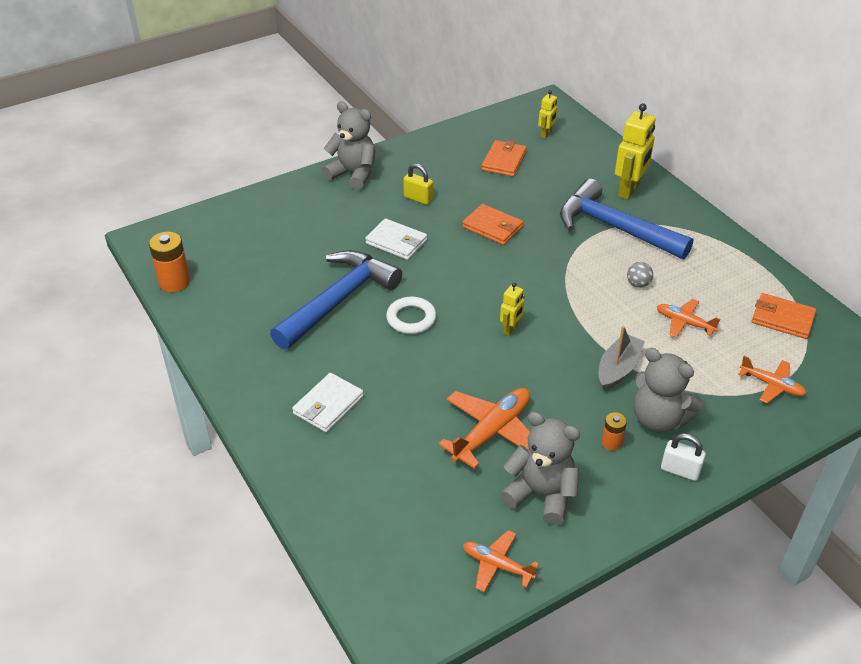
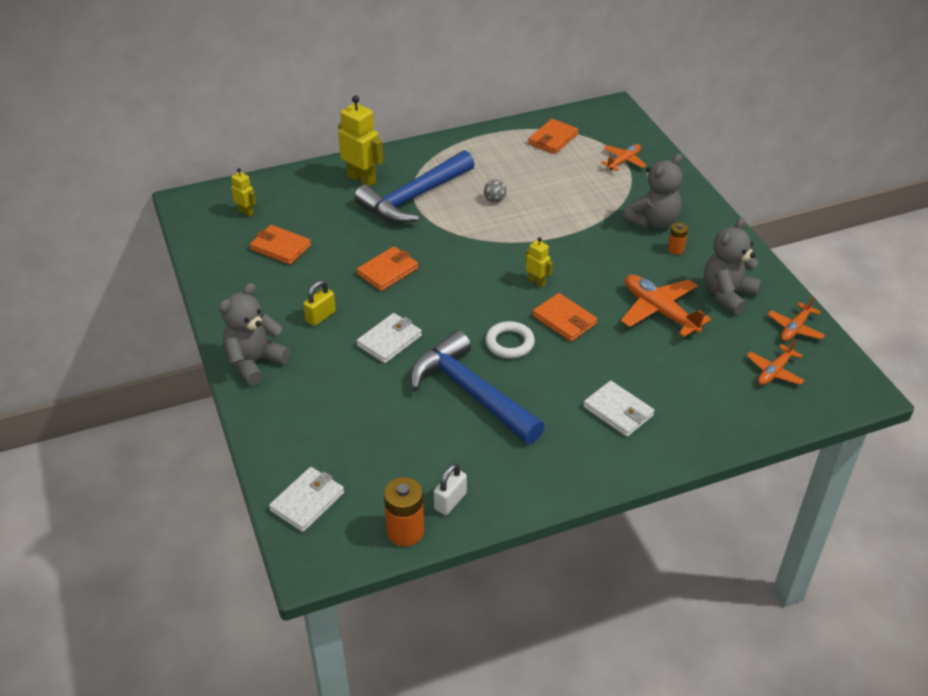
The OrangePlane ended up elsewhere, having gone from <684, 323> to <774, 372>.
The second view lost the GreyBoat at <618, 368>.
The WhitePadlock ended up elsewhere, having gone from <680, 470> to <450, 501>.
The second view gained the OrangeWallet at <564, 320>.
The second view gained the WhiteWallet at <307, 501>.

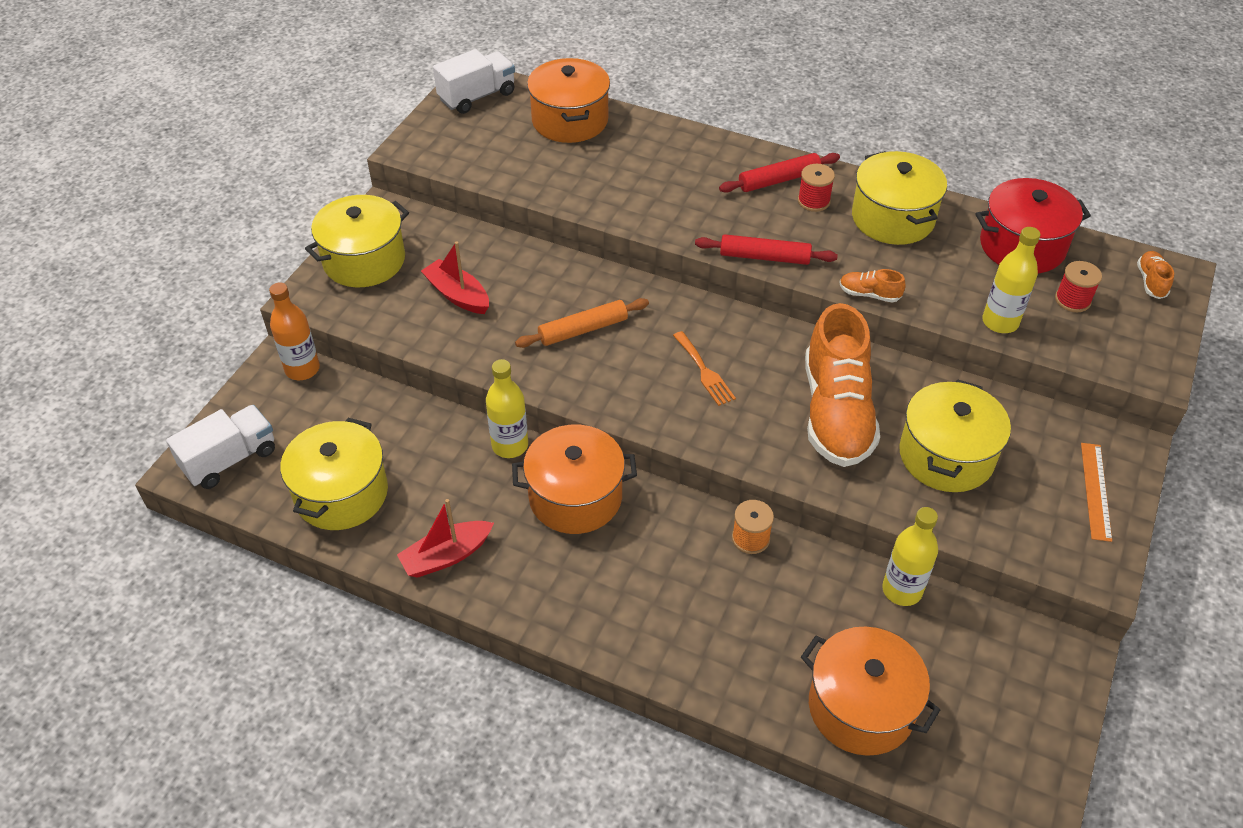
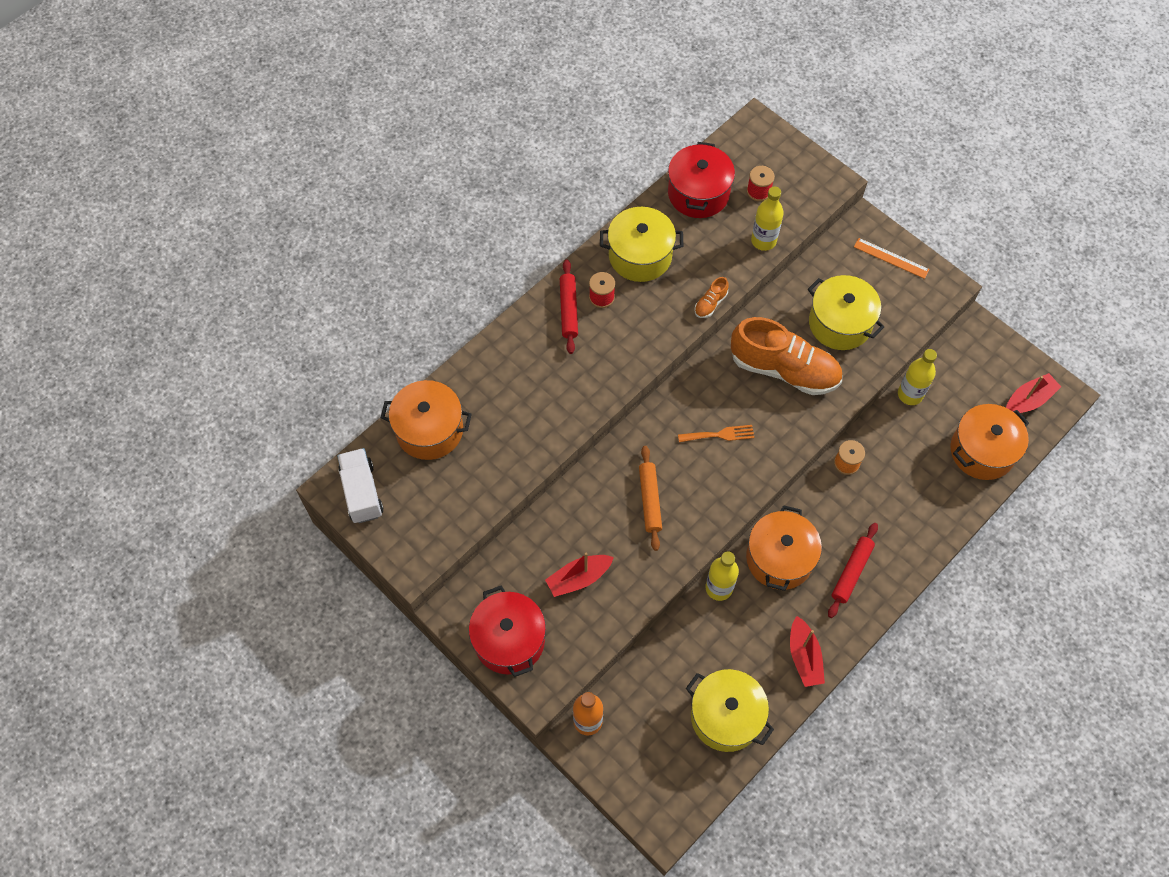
What was the YellowPot at <364, 260> turned into the RedPot at <509, 640>.
The RedRollingPin ended up elsewhere, having gone from <764, 257> to <851, 572>.
The second view lost the OrangeShoe at <1151, 282>.
The second view lost the WhiteTruck at <230, 459>.
The second view gained the RedBoat at <1028, 400>.

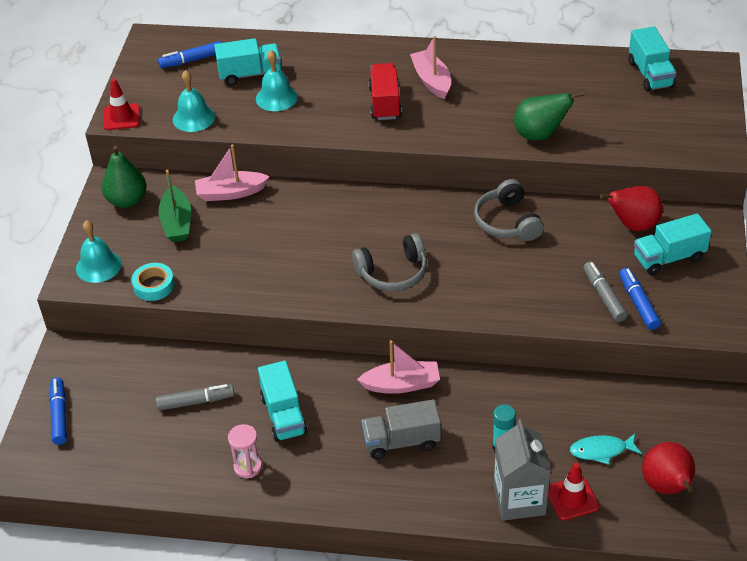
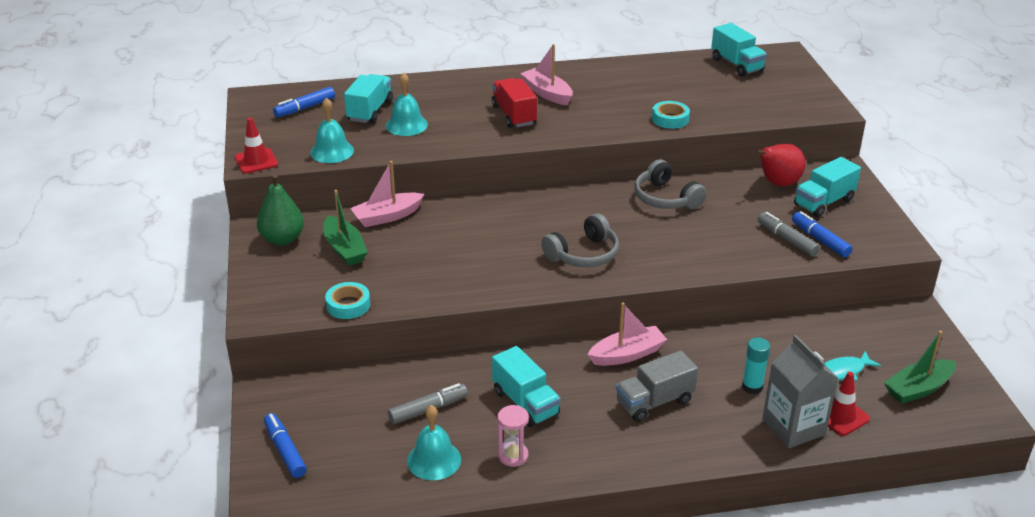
The TurquoiseTruck at <250, 74> ended up facing another way, 45 degrees counterclockwise from before.
Where the GreenPear stood at <539, 135>, the TurquoiseTape came to stand at <670, 119>.
The TurquoiseBell ended up elsewhere, having gone from <98, 266> to <434, 460>.
Where the RedPear stood at <667, 487>, the GreenBoat came to stand at <918, 389>.

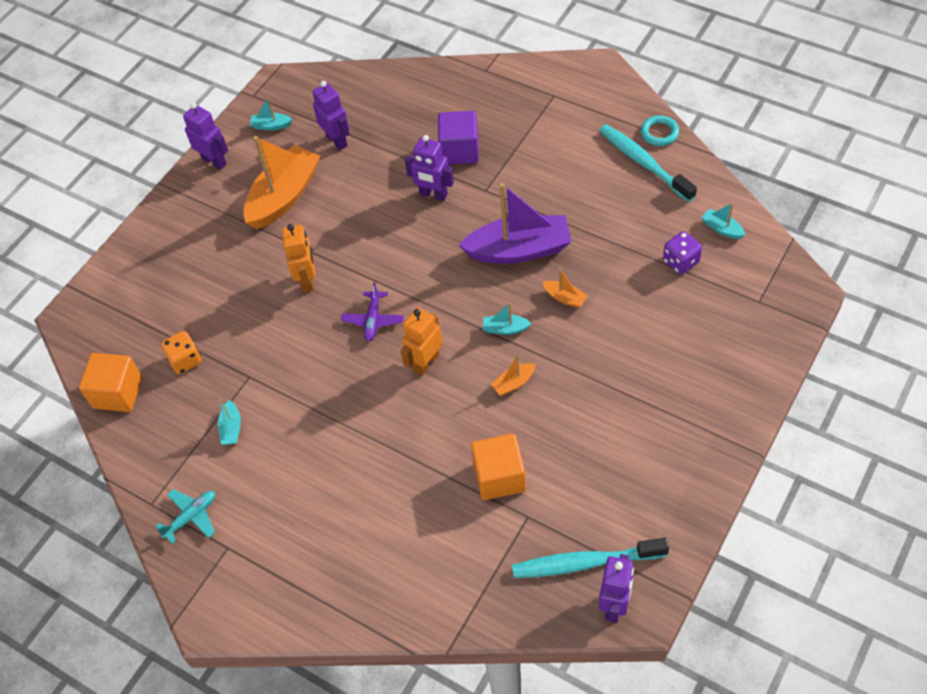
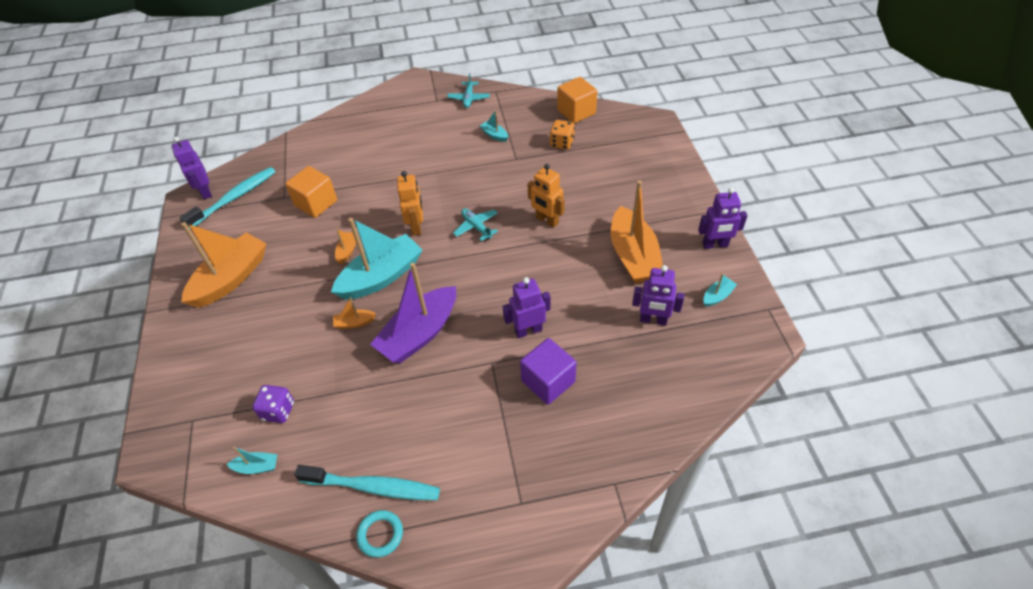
What was the PurplePlane at <373, 320> turned into the TurquoisePlane at <476, 227>.
The size of the TurquoiseBoat at <505, 329> changed by a factor of 2.36.
The second view gained the OrangeBoat at <231, 278>.

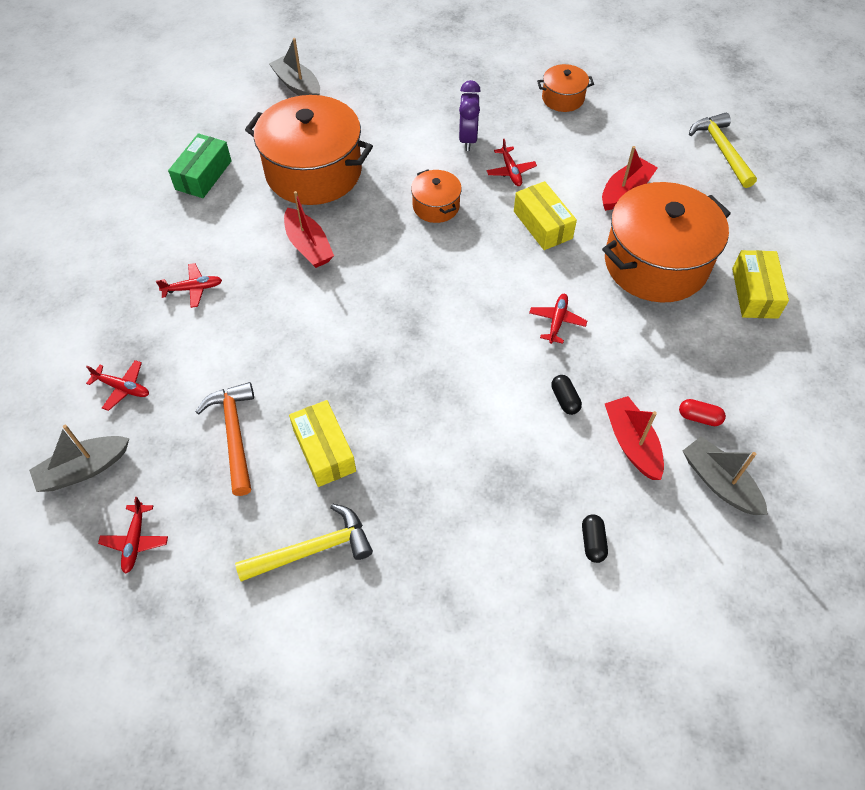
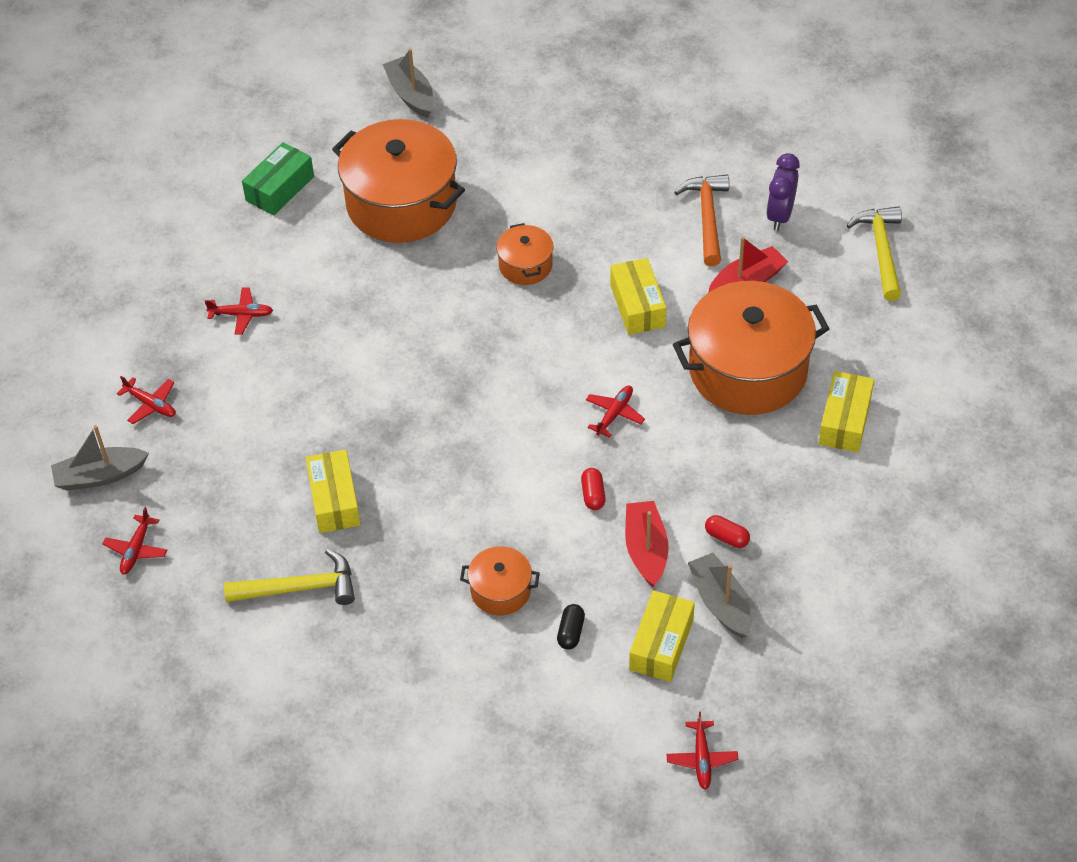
The OrangePot ended up elsewhere, having gone from <563, 98> to <500, 591>.
The PurpleClock ended up elsewhere, having gone from <467, 139> to <780, 215>.
The RedPlane ended up elsewhere, having gone from <510, 171> to <701, 759>.
The second view lost the RedBoat at <308, 246>.
What was the BlackCapsule at <565, 399> turned into the RedCapsule at <593, 495>.
The OrangeHammer ended up elsewhere, having gone from <234, 434> to <707, 218>.
The second view gained the YellowBox at <661, 644>.

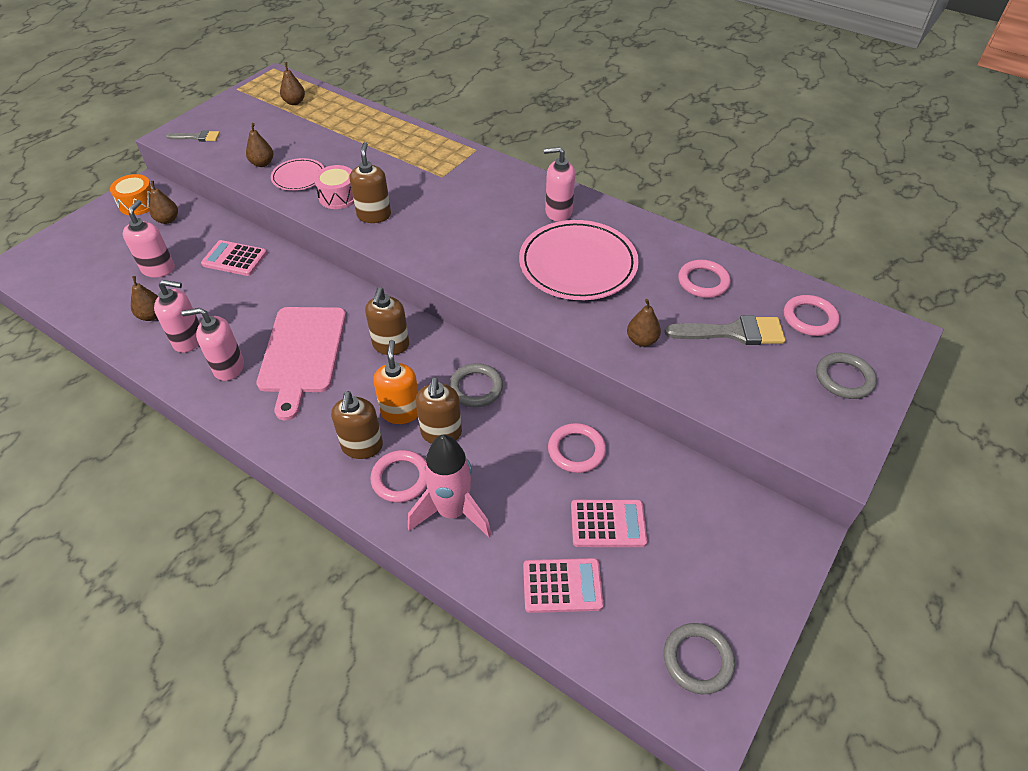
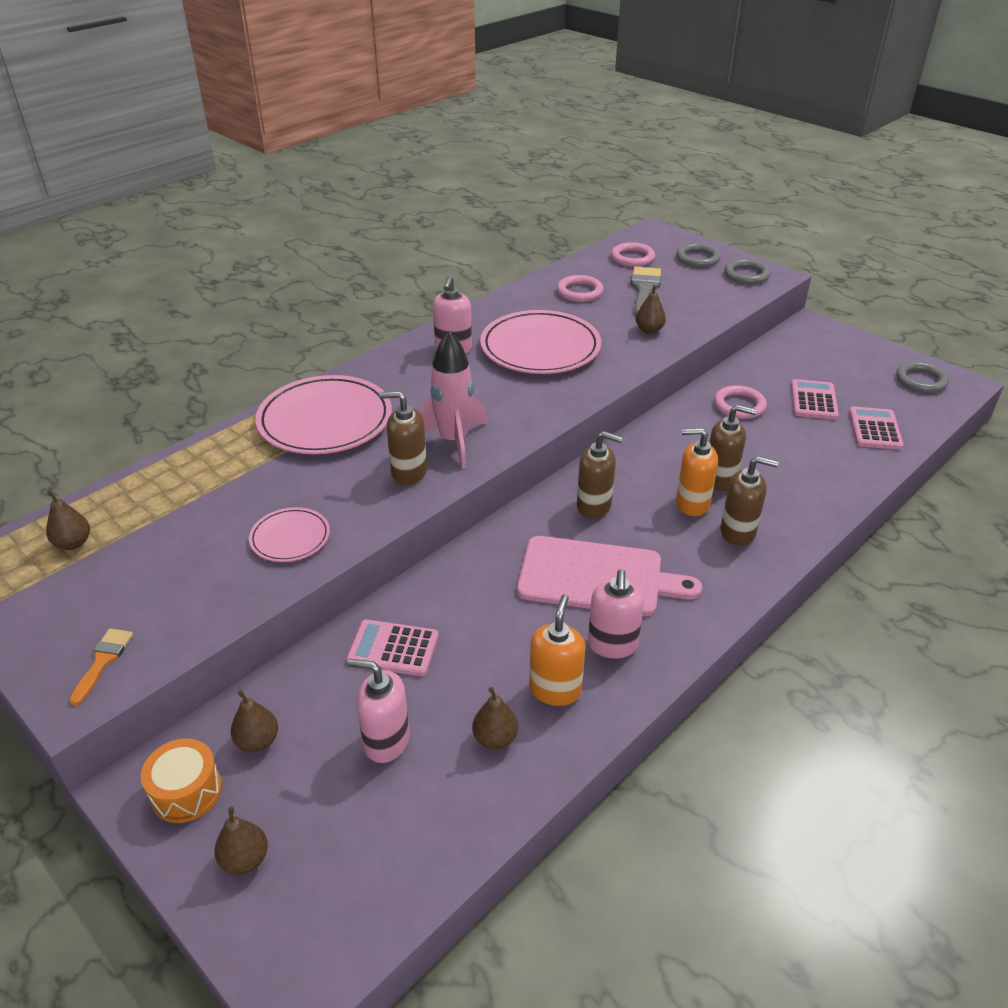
The BrownPear ended up elsewhere, having gone from <262, 163> to <245, 859>.
What was the GreyBrush at <197, 137> turned into the OrangeBrush at <103, 661>.
The second view lost the PinkDrum at <338, 197>.
The PinkCalculator at <234, 259> ended up facing another way, 75 degrees clockwise from before.
What was the PinkSoapDispenser at <189, 340> turned into the OrangeSoapDispenser at <555, 689>.
The GreyRing ended up elsewhere, having gone from <476, 388> to <746, 275>.
The PinkRocket ended up elsewhere, having gone from <452, 511> to <453, 441>.
The second view lost the PinkRing at <401, 478>.
The second view gained the PinkPlate at <325, 420>.

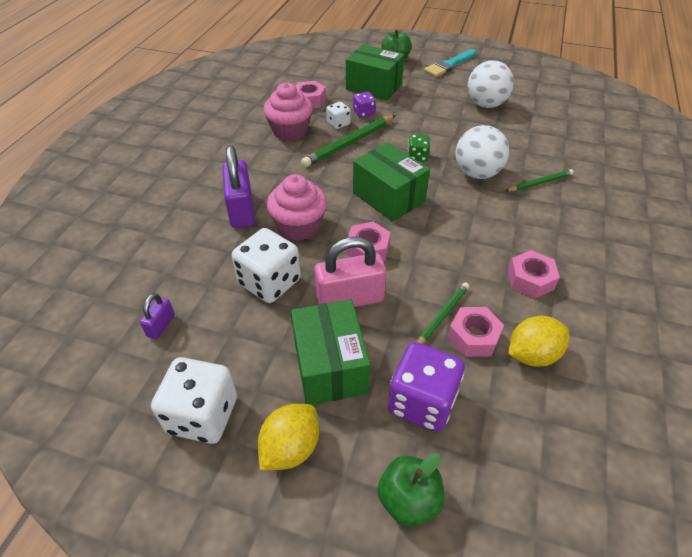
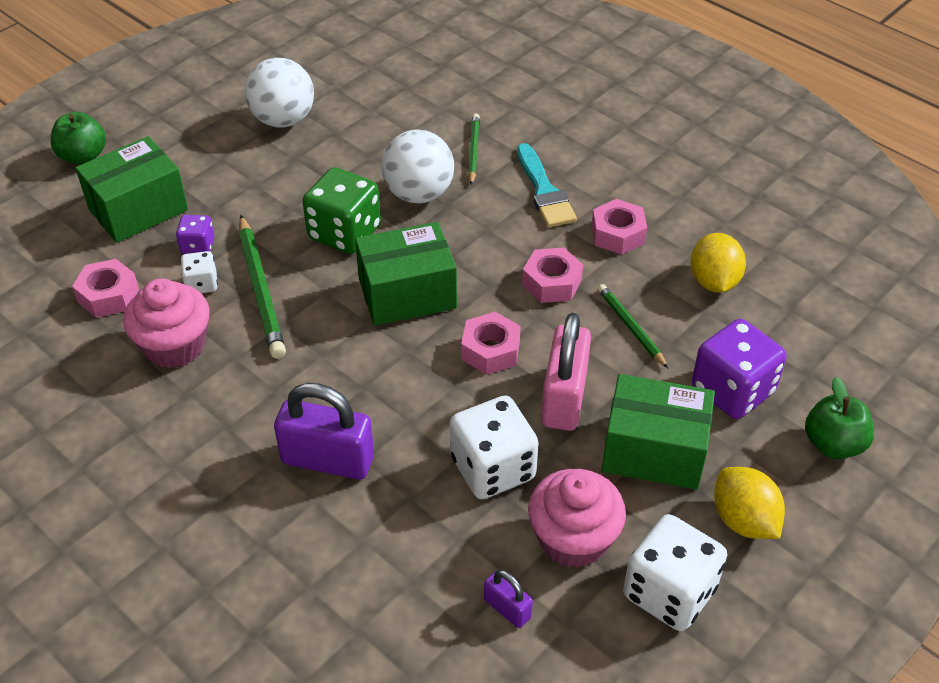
The TurquoiseBrush ended up elsewhere, having gone from <449, 65> to <544, 191>.
The size of the GreenDice at <417, 156> changed by a factor of 1.93.
The PinkCupcake ended up elsewhere, having gone from <299, 226> to <573, 539>.
The PinkNut ended up elsewhere, having gone from <473, 337> to <552, 283>.

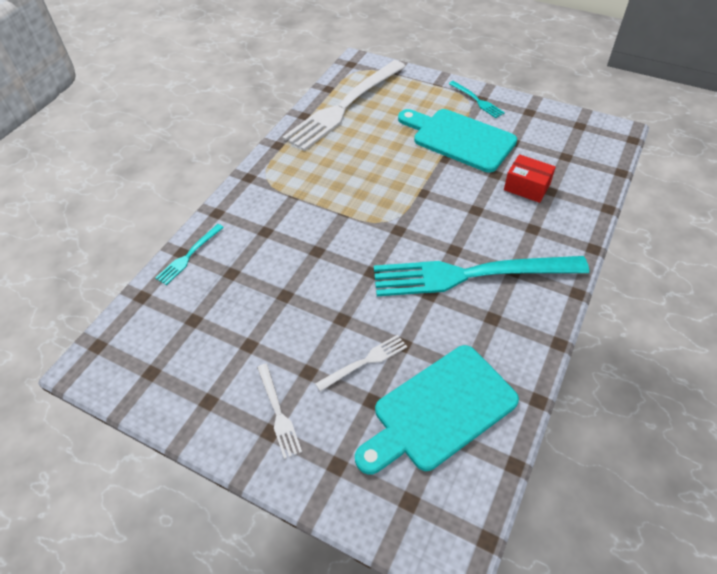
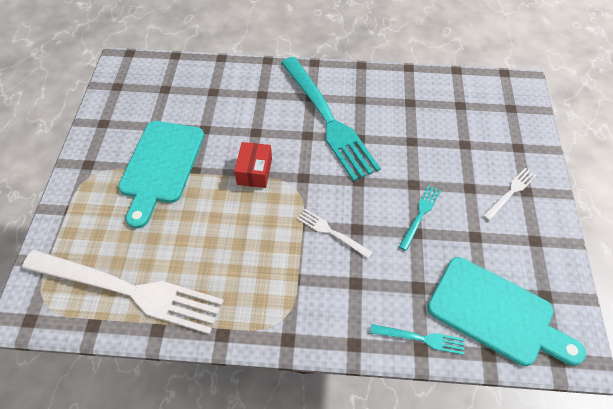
The TurquoiseFork ended up elsewhere, having gone from <477, 100> to <420, 215>.
The RedBox ended up elsewhere, having gone from <527, 187> to <254, 171>.
The WhiteFork ended up elsewhere, having gone from <365, 362> to <331, 232>.
The TurquoiseCuttingBoard ended up elsewhere, having gone from <439, 410> to <496, 313>.

